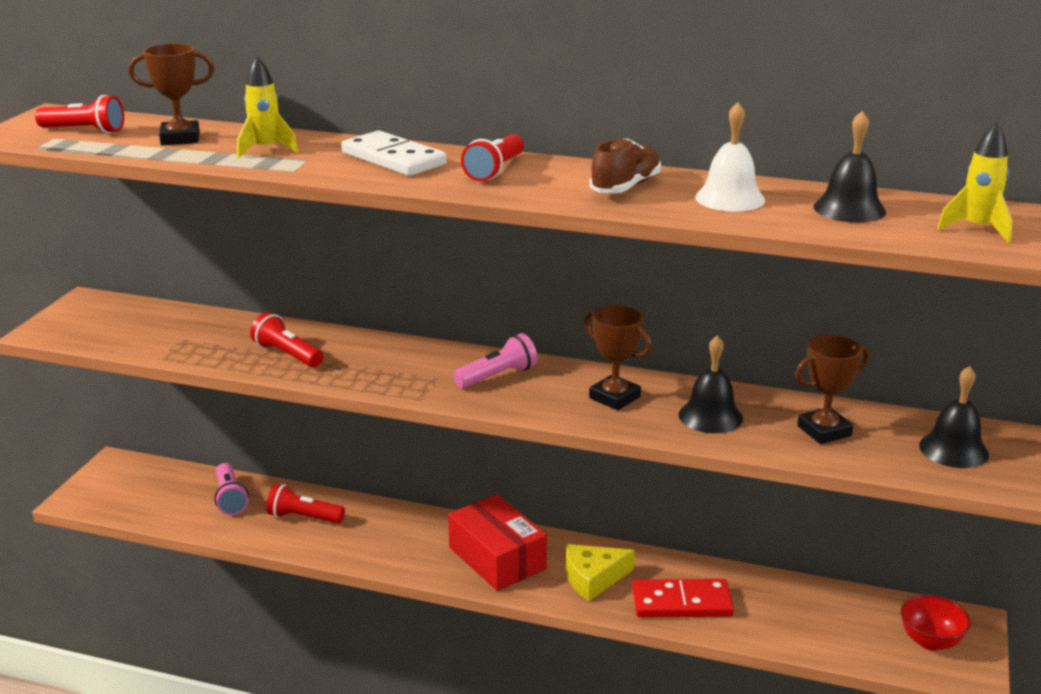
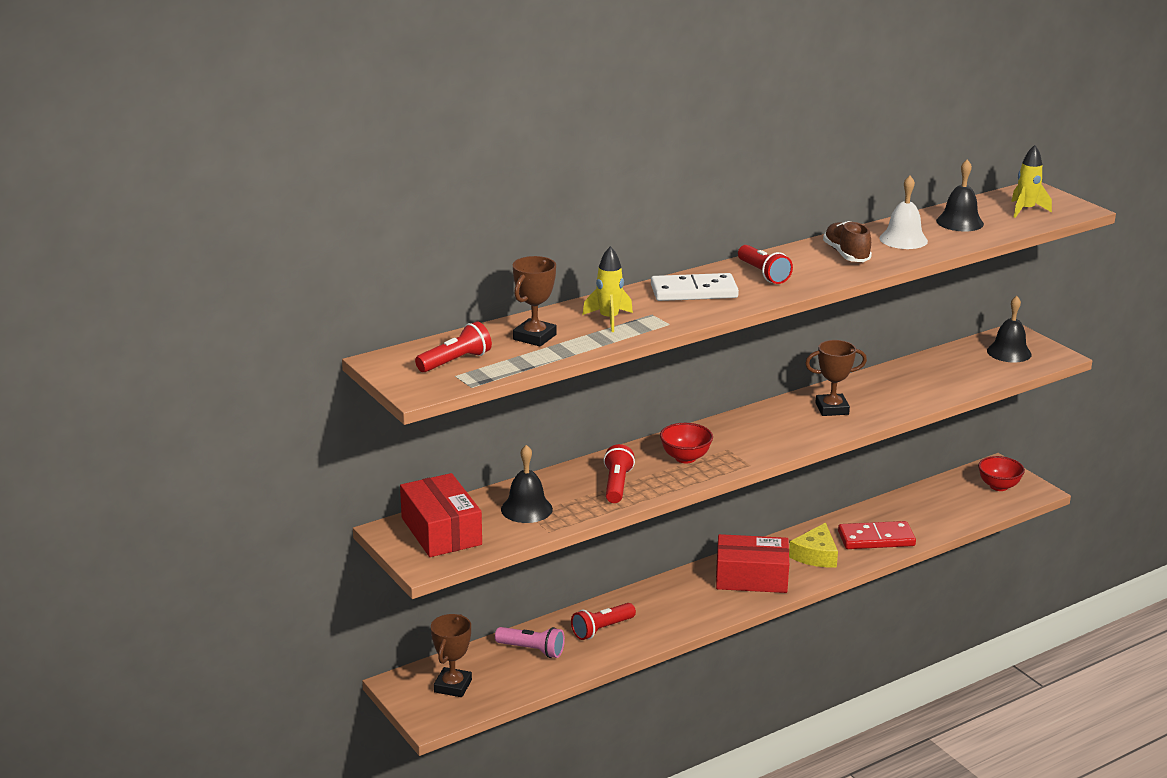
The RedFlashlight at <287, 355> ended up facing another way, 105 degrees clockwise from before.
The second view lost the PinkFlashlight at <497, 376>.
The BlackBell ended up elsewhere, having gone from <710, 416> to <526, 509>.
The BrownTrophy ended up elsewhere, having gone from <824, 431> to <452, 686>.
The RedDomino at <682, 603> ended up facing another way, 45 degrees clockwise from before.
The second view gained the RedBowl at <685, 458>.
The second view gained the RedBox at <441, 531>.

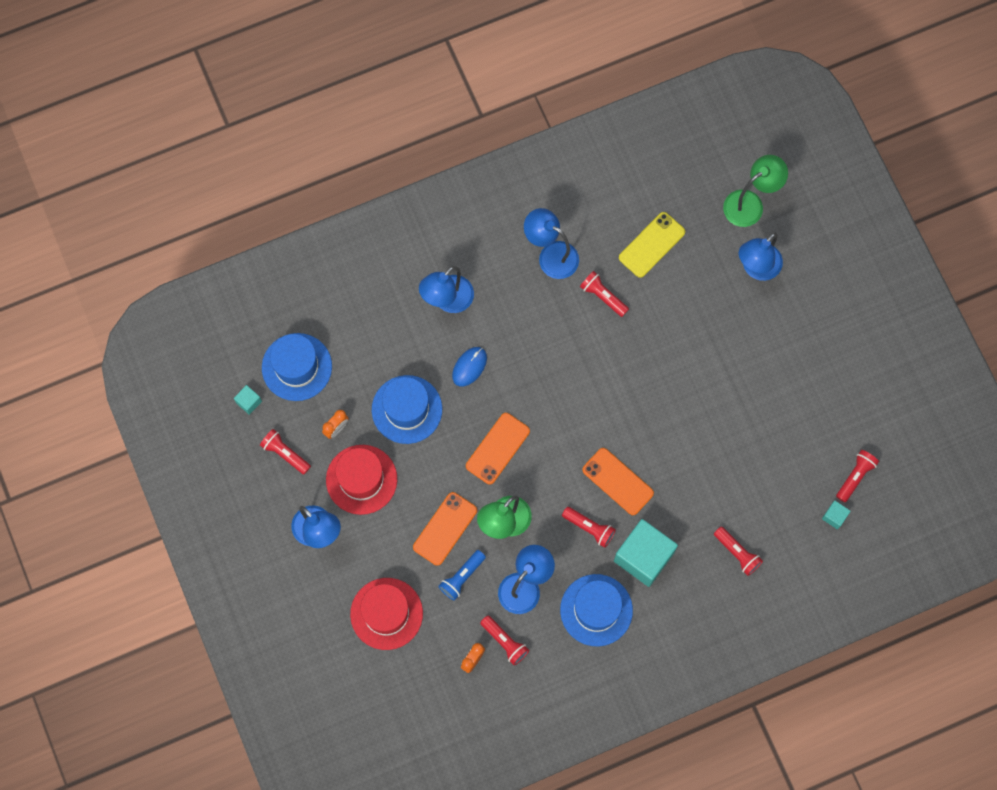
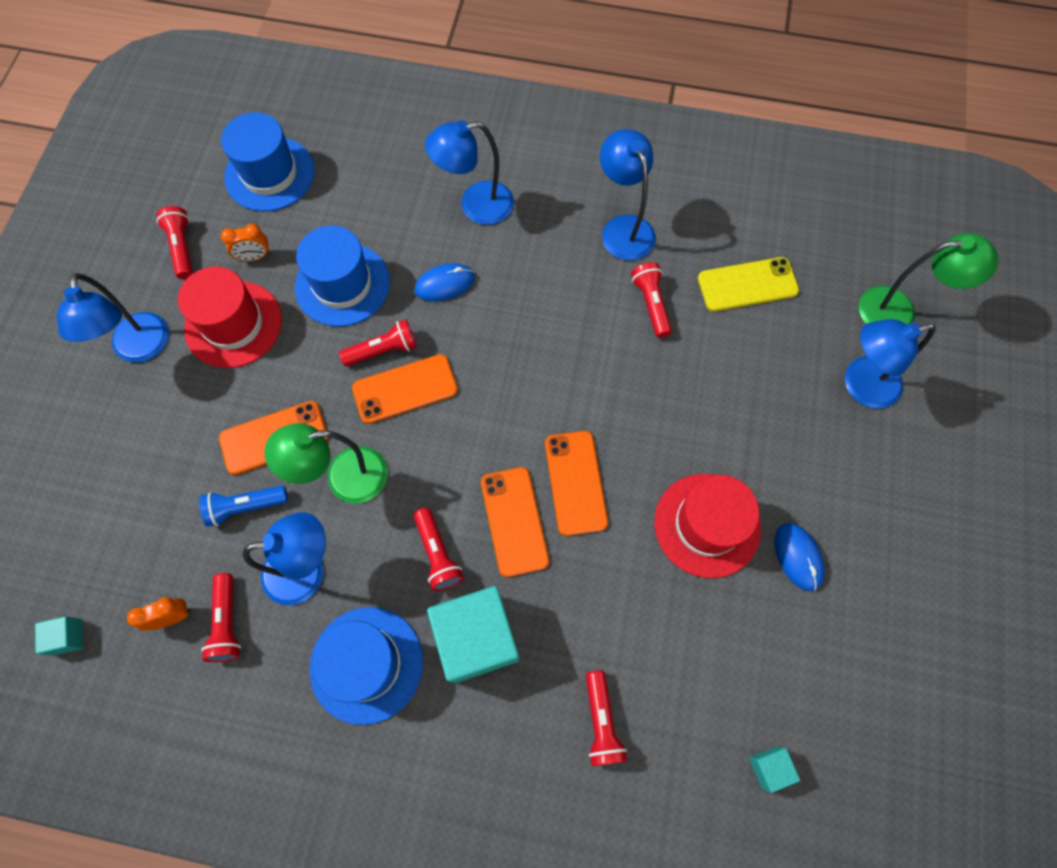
The TurquoiseCube ended up elsewhere, having gone from <249, 402> to <68, 637>.
The RedFlashlight ended up elsewhere, having gone from <855, 476> to <383, 350>.
The RedHat ended up elsewhere, having gone from <386, 613> to <707, 525>.
The second view gained the OrangePhone at <575, 482>.
The second view gained the BlueMouse at <798, 557>.

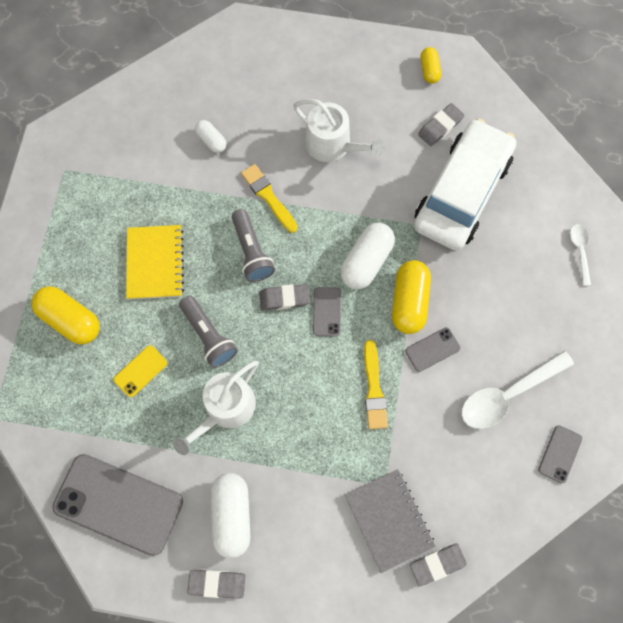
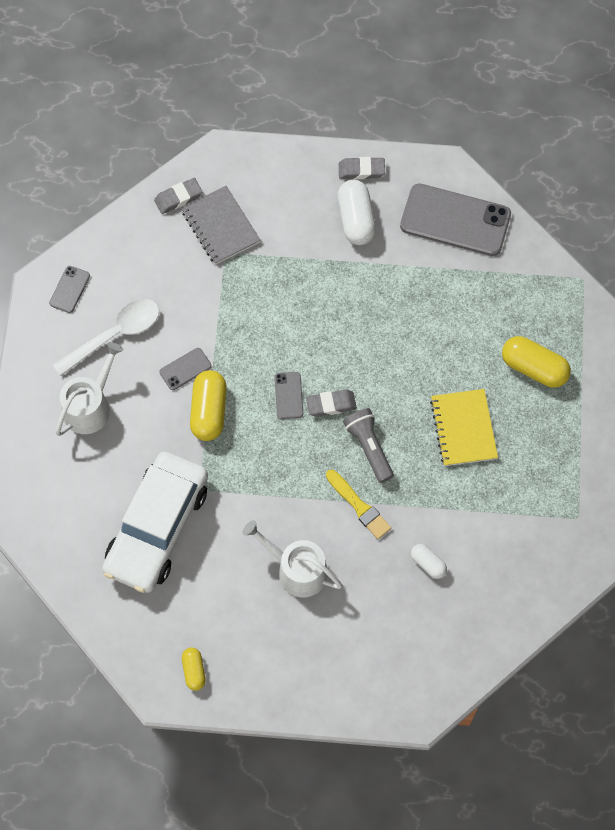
The second view lost the GreyEraser at <440, 127>.
The second view lost the WhiteCapsule at <366, 261>.
The second view lost the WhiteSpoon at <580, 251>.
The second view lost the GreyFlashlight at <209, 336>.
The second view lost the YellowBrush at <374, 389>.
The second view lost the YellowPhone at <140, 371>.
The WhiteWateringCan ended up elsewhere, having gone from <225, 409> to <90, 406>.

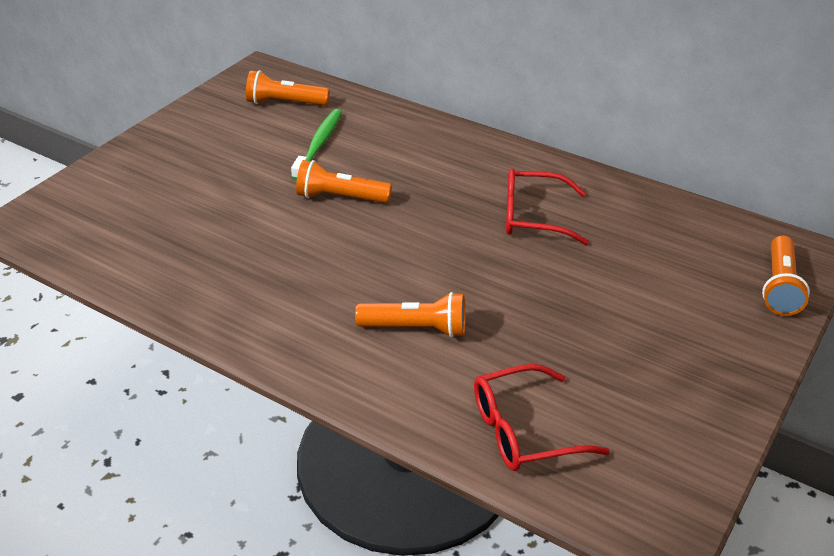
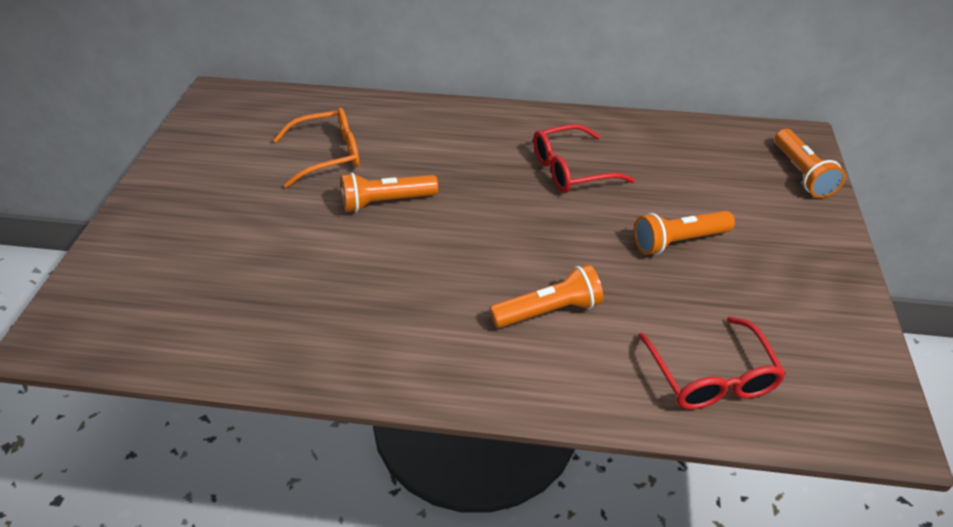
The OrangeFlashlight ended up elsewhere, having gone from <285, 103> to <678, 241>.
Where the GreenToothbrush stood at <319, 145>, the OrangeGlasses came to stand at <328, 155>.
The RedGlasses at <524, 430> ended up facing another way, 60 degrees counterclockwise from before.

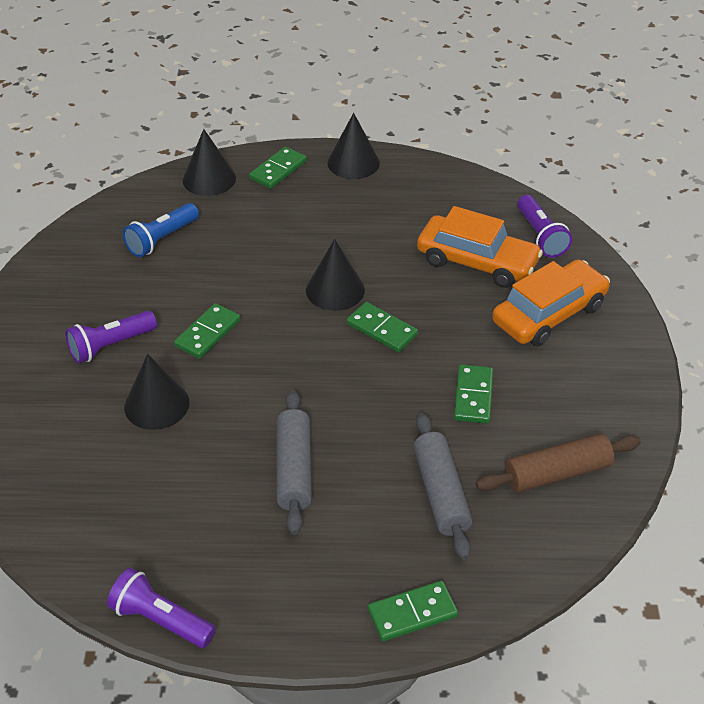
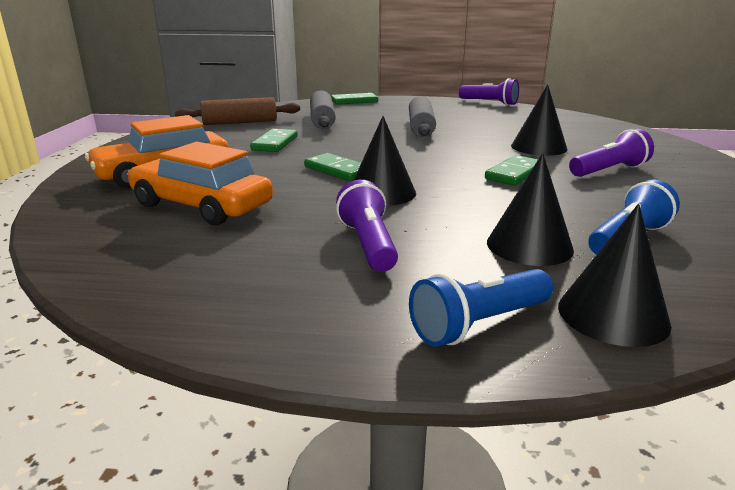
The BlackCone ended up elsewhere, having gone from <353, 162> to <529, 245>.
Where the GreenDomino stood at <278, 170>, the BlueFlashlight came to stand at <479, 324>.
The PurpleFlashlight ended up elsewhere, having gone from <540, 236> to <368, 244>.

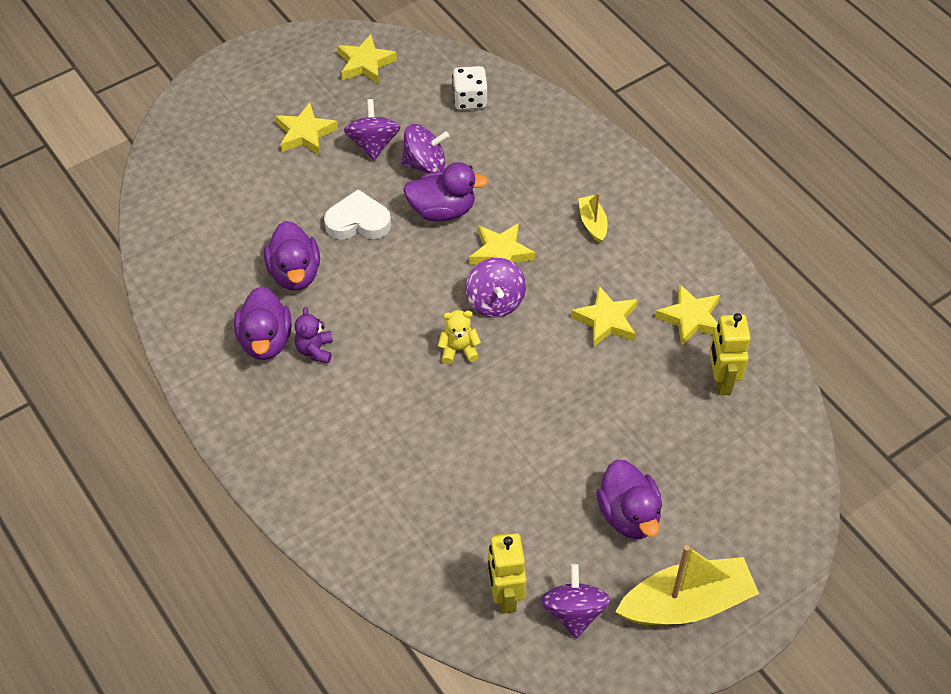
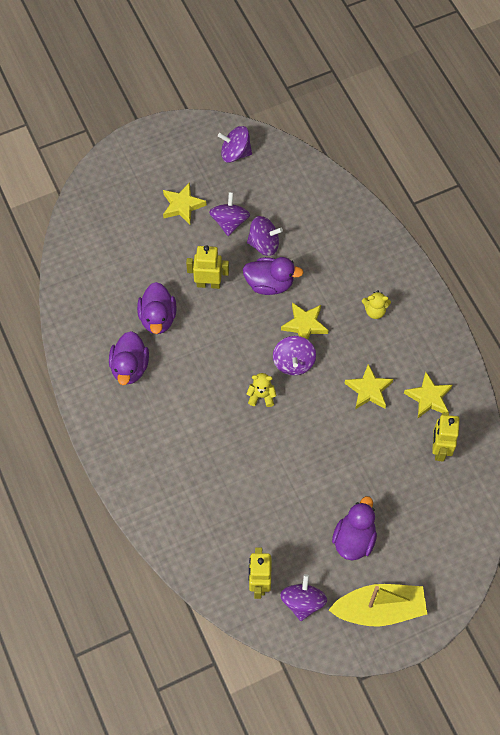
Where the YellowStar stood at <365, 63>, the PurpleSpinningTop came to stand at <235, 153>.
The second view lost the WhiteDice at <470, 99>.
Where the WhiteHeart stood at <358, 221>, the YellowRobot came to stand at <208, 283>.
Where the YellowBoat stood at <592, 223>, the YellowTeddyBear came to stand at <375, 311>.
The second view lost the PurpleTeddyBear at <315, 350>.
The PurpleDuck at <629, 515> ended up facing another way, 150 degrees counterclockwise from before.

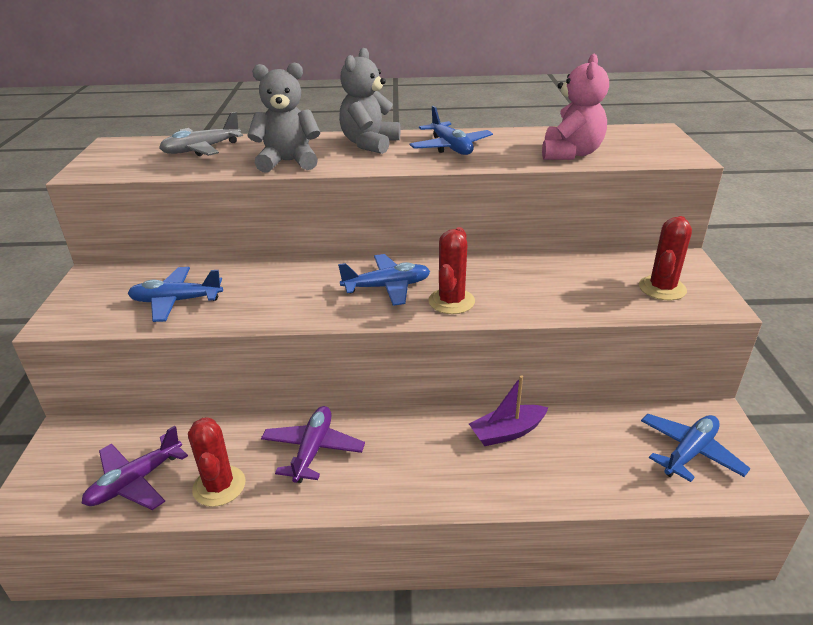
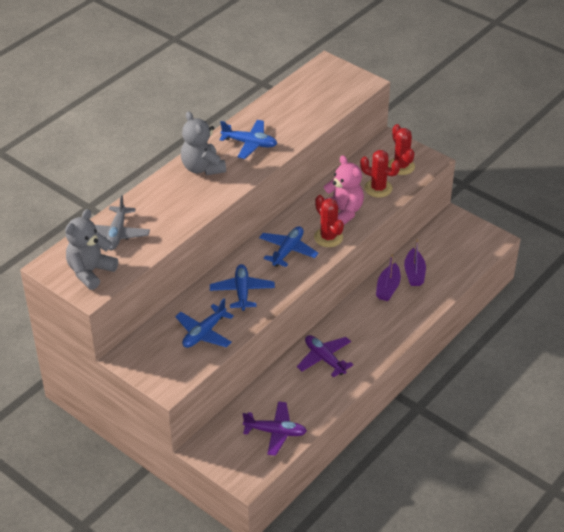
The PinkTeddyBear ended up elsewhere, having gone from <570, 154> to <343, 212>.
The GreyTeddyBear ended up elsewhere, having gone from <288, 162> to <90, 272>.
The BluePlane ended up elsewhere, having gone from <689, 452> to <242, 291>.
The RedCactus ended up elsewhere, having gone from <219, 486> to <378, 188>.
The PurplePlane at <135, 481> ended up facing another way, 75 degrees counterclockwise from before.
The second view gained the PurpleBoat at <414, 273>.

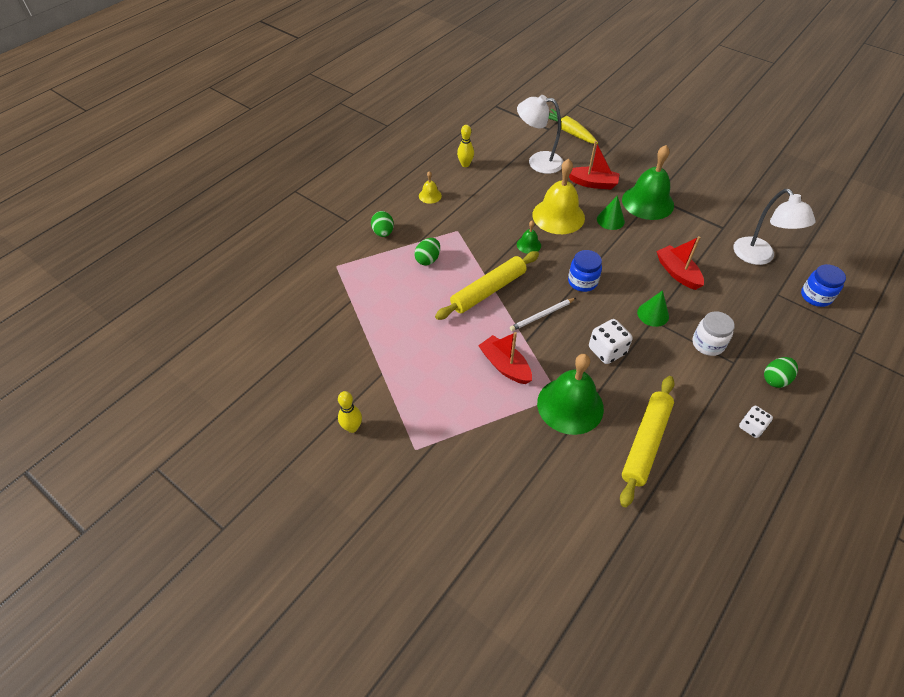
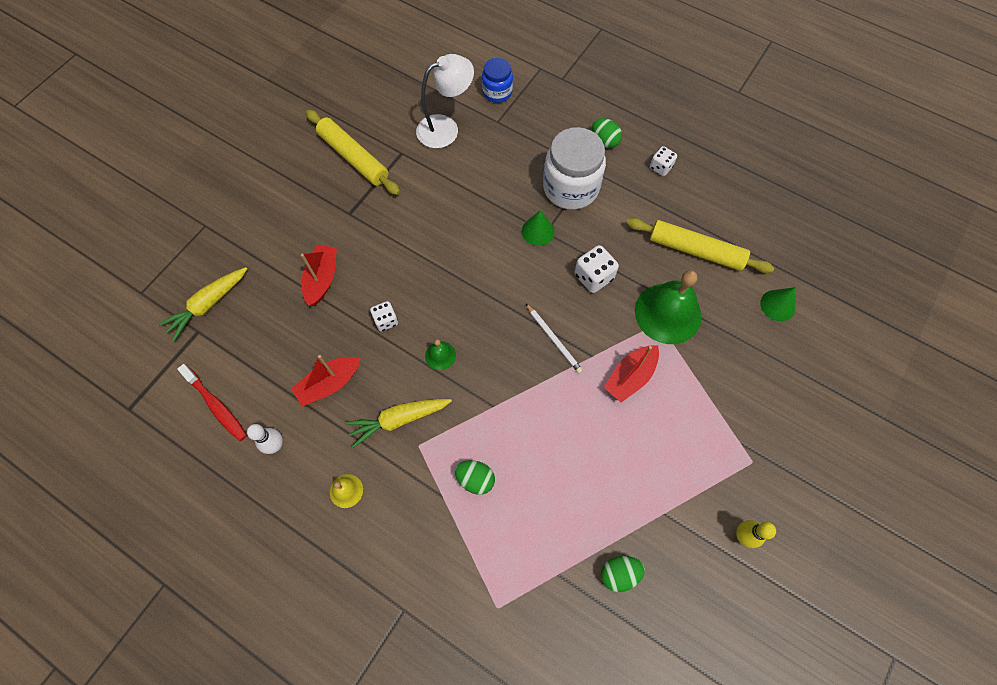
The second view lost the WhiteLamp at <538, 162>.
What was the YellowBowlingPin at <465, 164> turned into the WhiteBowlingPin at <276, 445>.
The second view lost the GreenBell at <647, 202>.
Where the YellowBell stood at <558, 216>, the WhiteDice came to stand at <386, 321>.
The GreenCone ended up elsewhere, having gone from <610, 220> to <777, 305>.
The GreenEgg ended up elsewhere, having gone from <383, 233> to <619, 573>.
The RedBoat ended up elsewhere, having gone from <677, 273> to <329, 384>.
The second view lost the BlueJar at <582, 282>.
The YellowRollingPin ended up elsewhere, having gone from <488, 290> to <353, 157>.
The size of the WhiteJar at <707, 344> changed by a factor of 1.77.
The second view gained the RedToothbrush at <216, 406>.
The second view gained the YellowCarrot at <398, 420>.

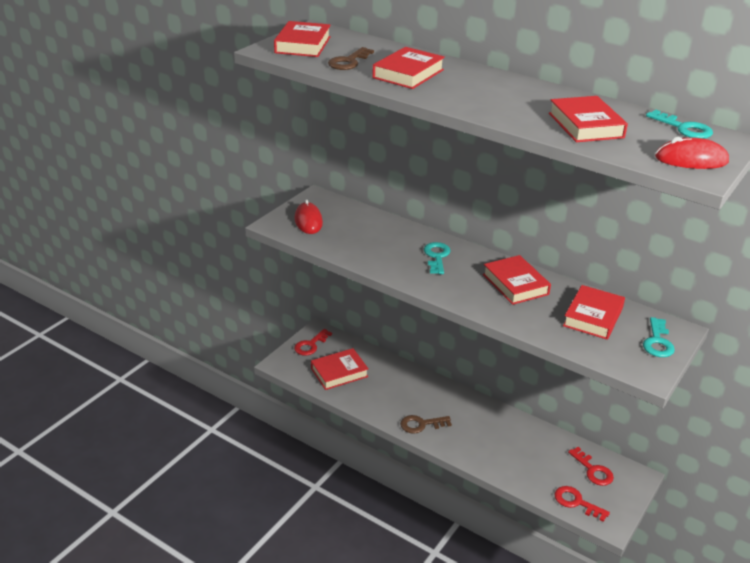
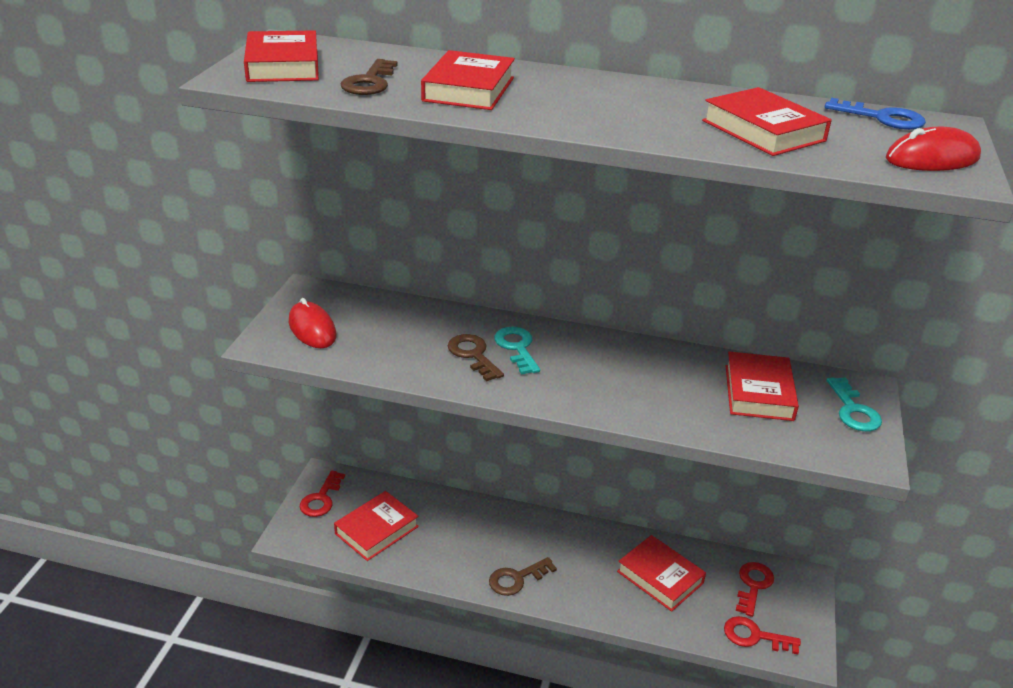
What was the TurquoiseKey at <684, 128> turned into the BlueKey at <882, 118>.
The RedBook ended up elsewhere, having gone from <515, 284> to <660, 577>.
The RedKey at <593, 470> ended up facing another way, 105 degrees counterclockwise from before.
The second view gained the BrownKey at <473, 355>.

